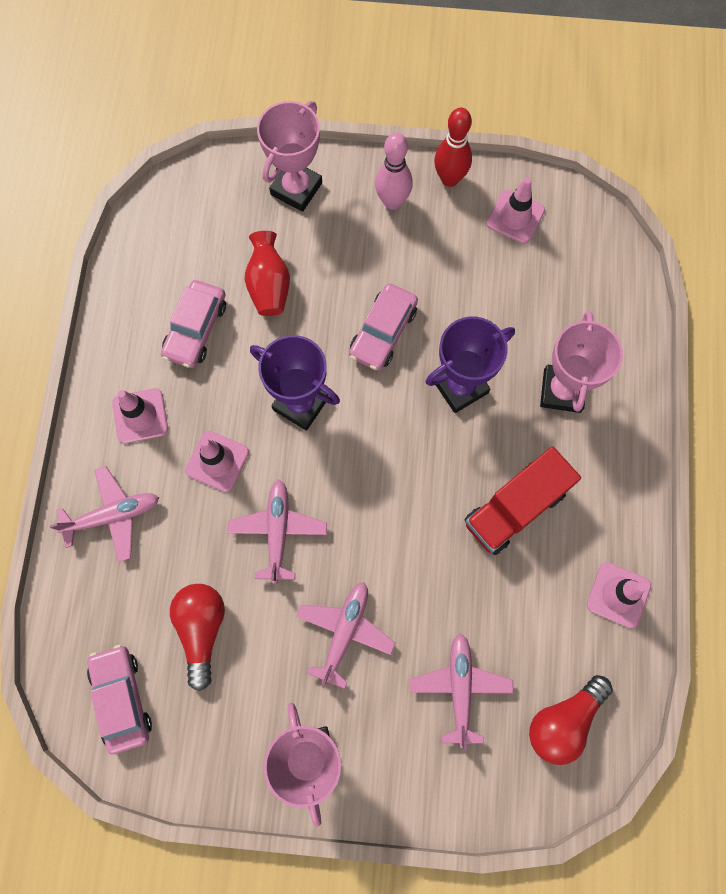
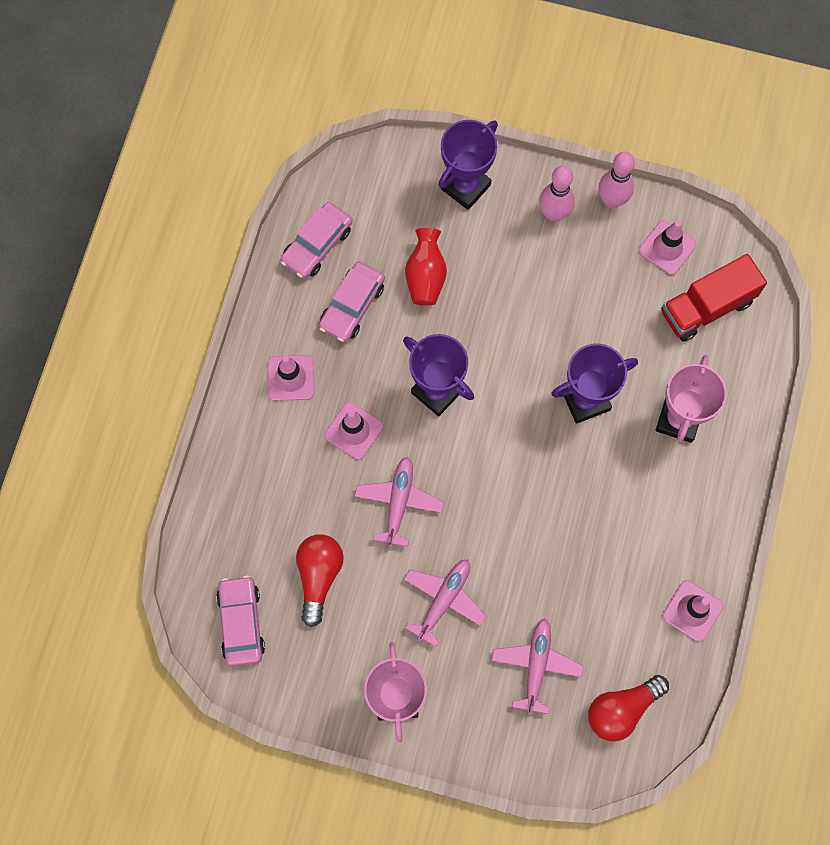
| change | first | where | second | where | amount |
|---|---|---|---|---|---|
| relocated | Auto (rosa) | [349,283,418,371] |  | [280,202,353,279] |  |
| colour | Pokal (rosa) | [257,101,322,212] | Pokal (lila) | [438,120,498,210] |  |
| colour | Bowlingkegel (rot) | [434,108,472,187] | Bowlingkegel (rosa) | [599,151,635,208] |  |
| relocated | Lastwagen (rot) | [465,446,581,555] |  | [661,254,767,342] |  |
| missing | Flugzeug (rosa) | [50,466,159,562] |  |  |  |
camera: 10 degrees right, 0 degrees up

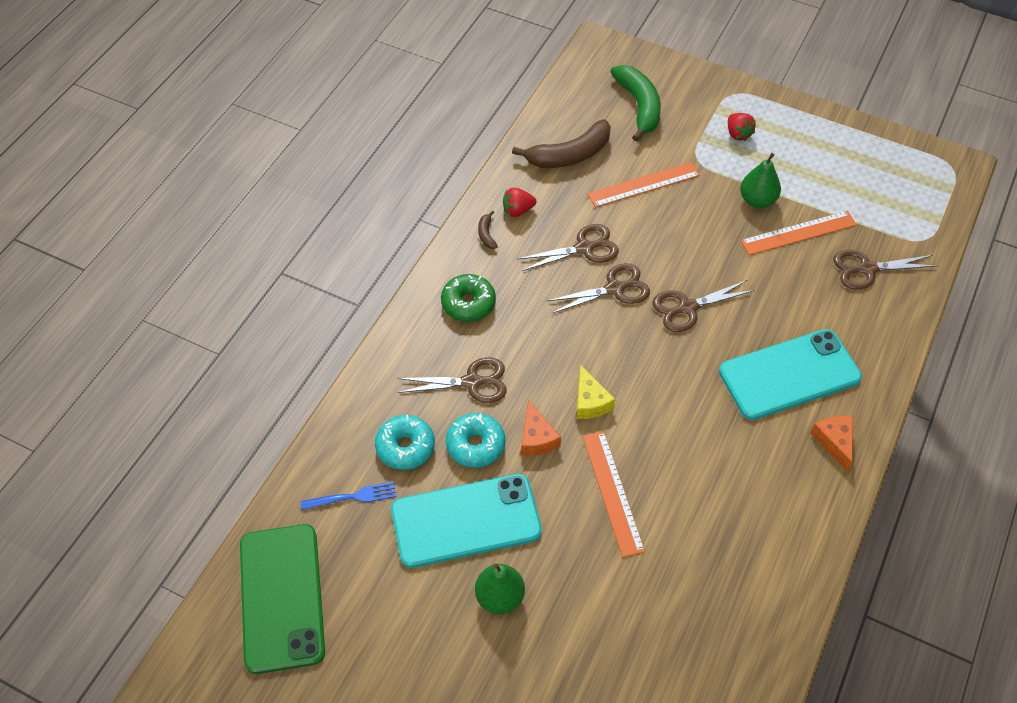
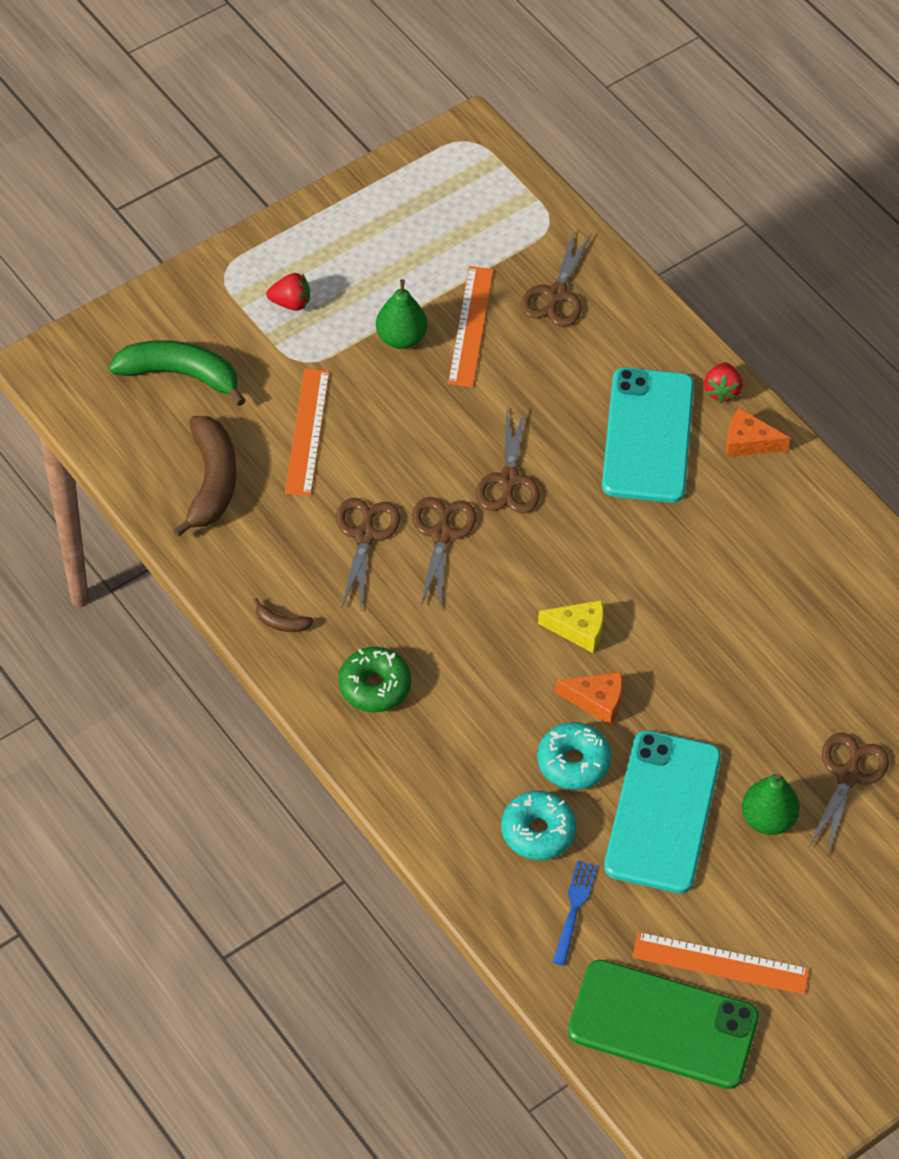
| change | first | where | second | where | amount |
|---|---|---|---|---|---|
| relocated | Lineal (orange) | [583,431,645,557] |  | [632,932,809,995] |  |
| relocated | Erdbeere (rot) | [503,188,536,217] |  | [704,362,742,403] |  |
| relocated | Schere (braun) | [397,357,507,403] |  | [808,733,889,853] |  |
camera: 65 degrees left, 0 degrees up

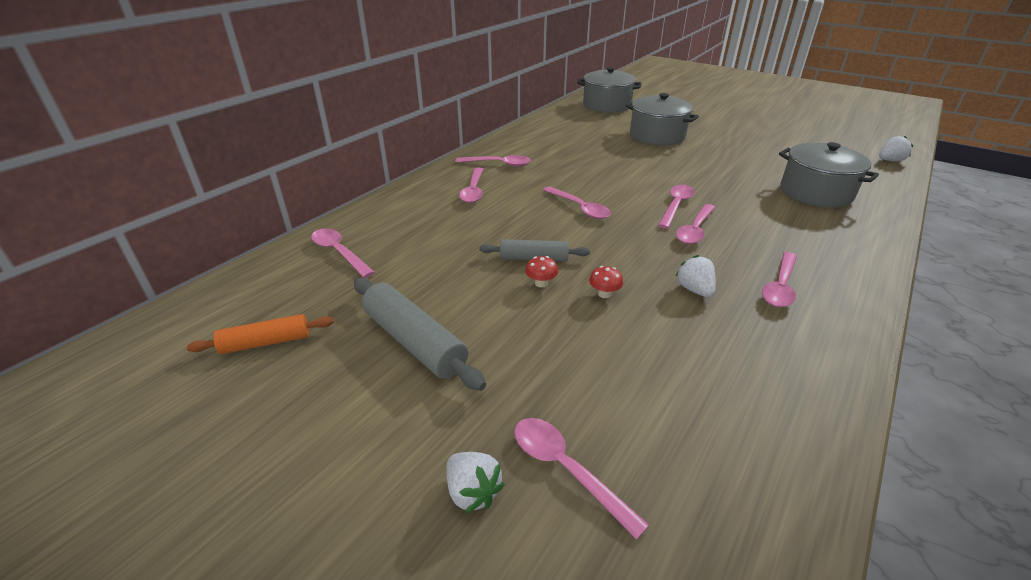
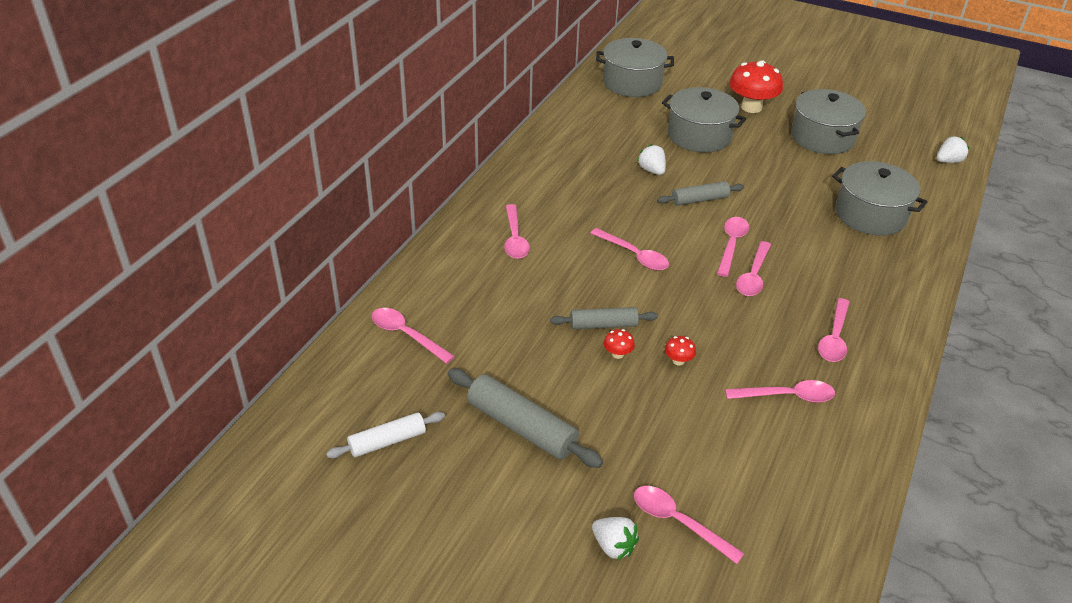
| change | first | where | second | where | amount |
|---|---|---|---|---|---|
| colour | Nudelholz (orange) | [187,314,334,354] | Nudelholz (weiß) | [326,412,445,458] |  |
| relocated | Erdbeere (weiß) | [675,255,716,297] |  | [637,144,666,175] |  |
| appeared |  |  | Nudelholz (grau) | [657,181,744,206] |  |
| relocated | Löffel (rosa) | [455,155,531,167] |  | [725,380,835,403] |  |
| appeared |  |  | Pilz (rot) | [729,60,783,113] |  |
| appeared |  |  | Kochtopf (grau) | [791,89,866,154] |  |
camera: 10 degrees left, 5 degrees up

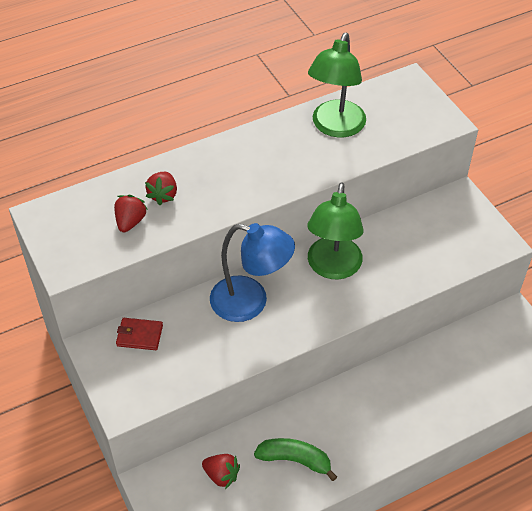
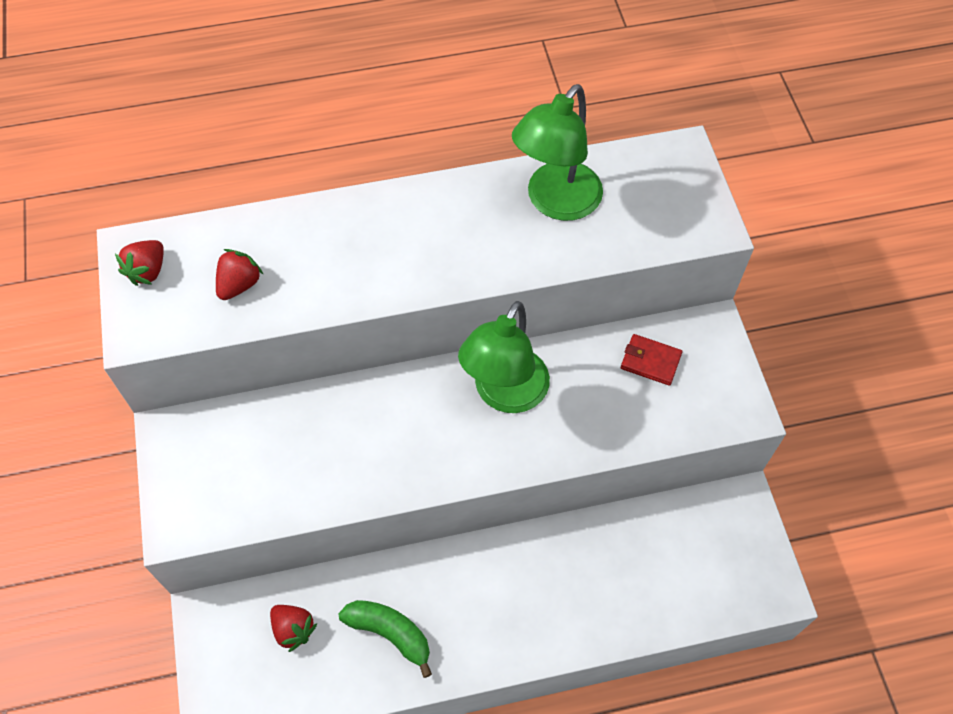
| change | first | where | second | where | amount |
|---|---|---|---|---|---|
| relocated | Erdbeere (rot) | [145,172,177,205] |  | [115,240,164,286] |  |
| relocated | Geldbörse (rot) | [116,318,163,350] |  | [621,334,682,386] |  |
| missing | Lampe (blau) | [210,223,295,322] |  |  |  |
camera: 15 degrees right, 10 degrees up

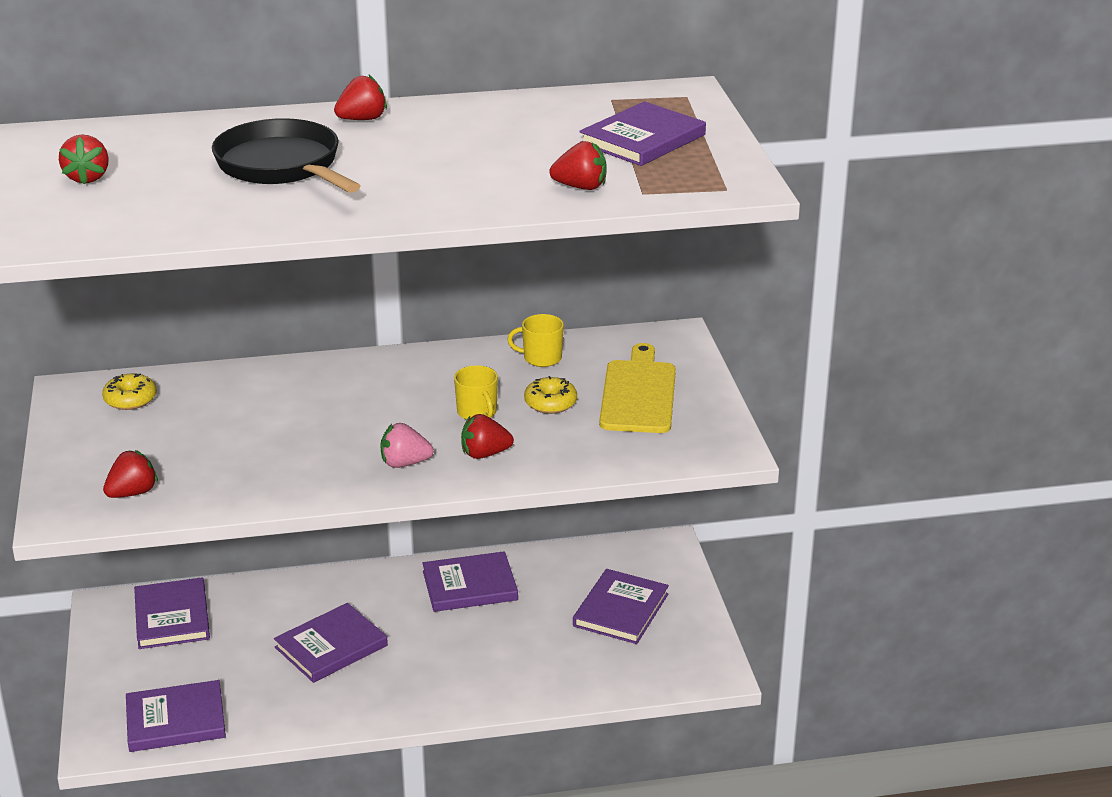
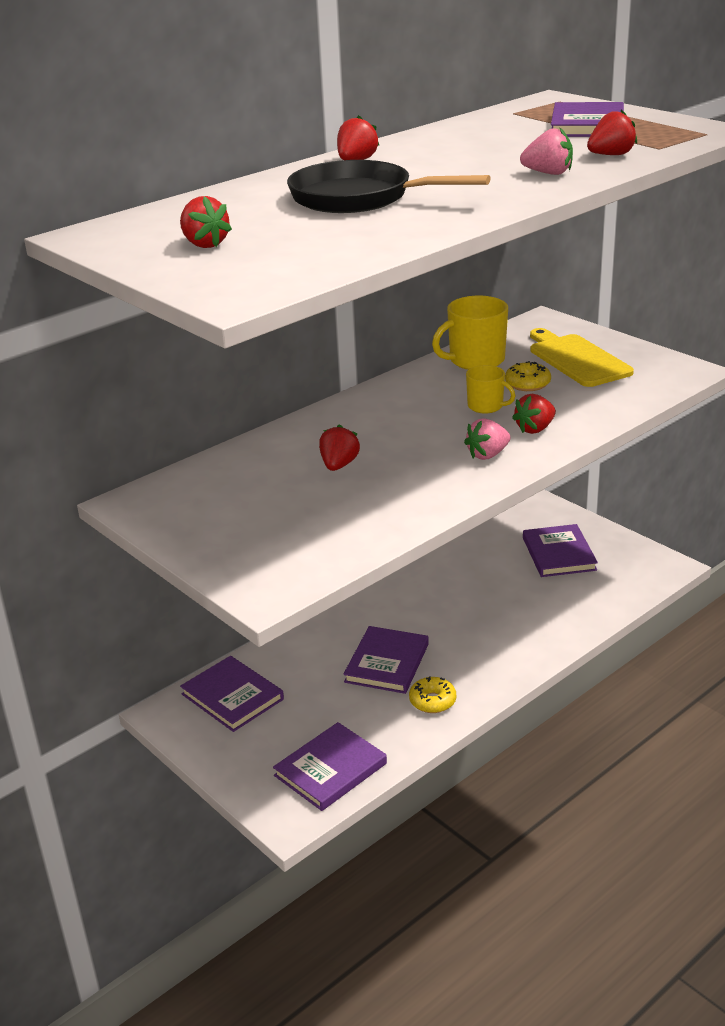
| change | first | where | second | where | amount |
|---|---|---|---|---|---|
| relocated | Erdbeere (rot) | [103,450,158,498] |  | [319,425,360,471] |  |
| relocated | Donut (gelb) | [102,373,157,410] |  | [409,676,456,713] |  |
| size | Tasse (gelb) | [507,314,564,367] |  | [432,296,508,370] | x1.68 |
| appeared |  |  | Erdbeere (rosa) | [520,128,573,175] |  |
| missing | Buch (lila) | [422,551,518,612] |  |  |  |
camera: 30 degrees left, 0 degrees up

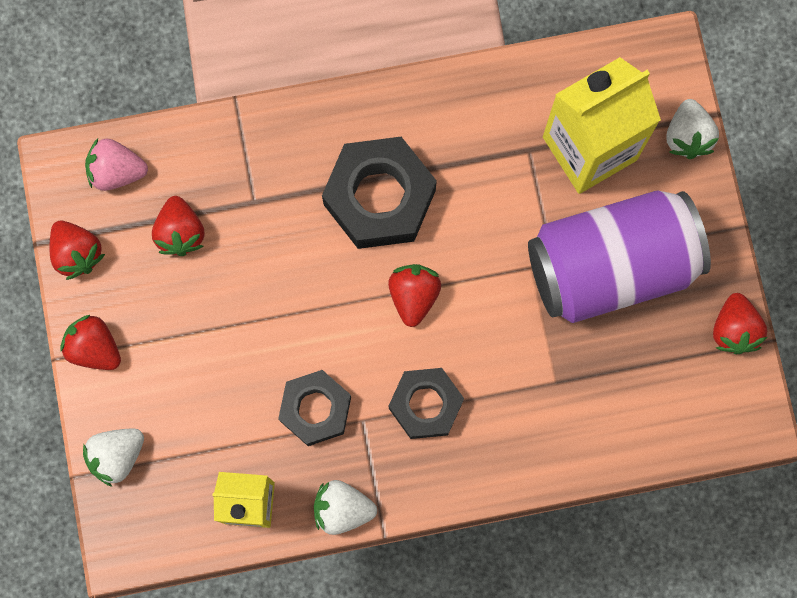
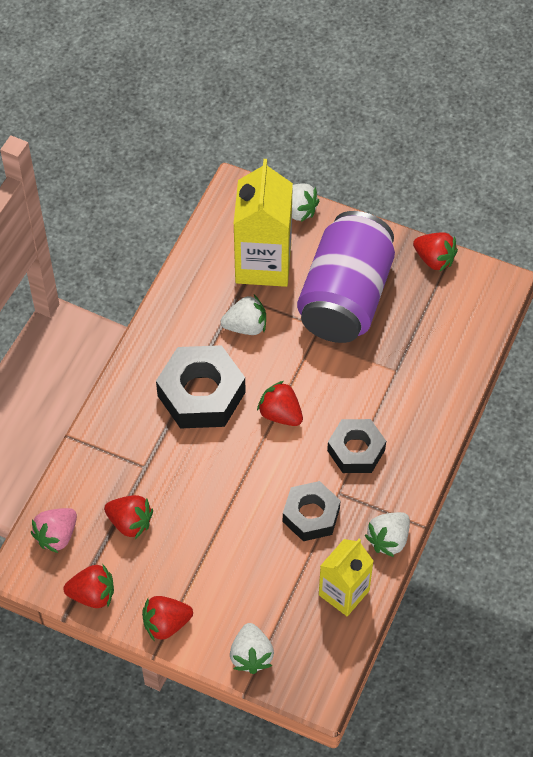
| change | first | where | second | where | amount |
|---|---|---|---|---|---|
| appeared |  |  | Erdbeere (weiß) | [221,295,266,335] |  |
camera: 55 degrees left, 20 degrees down

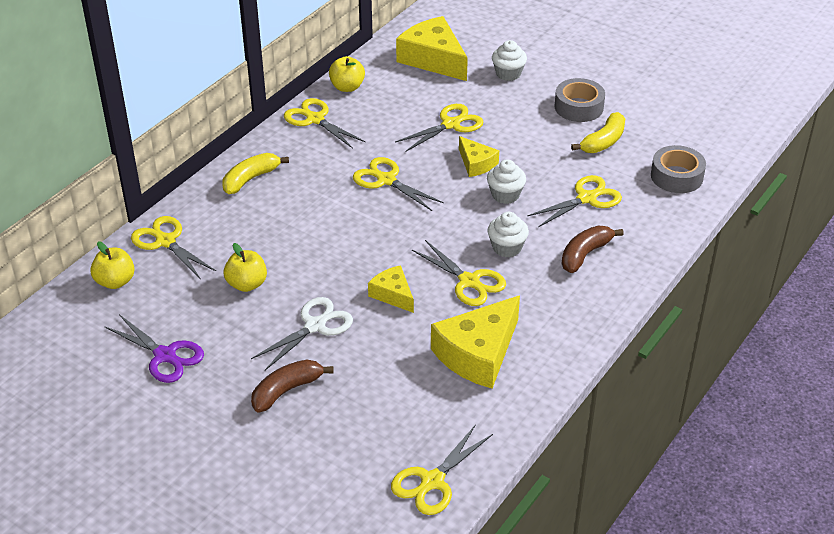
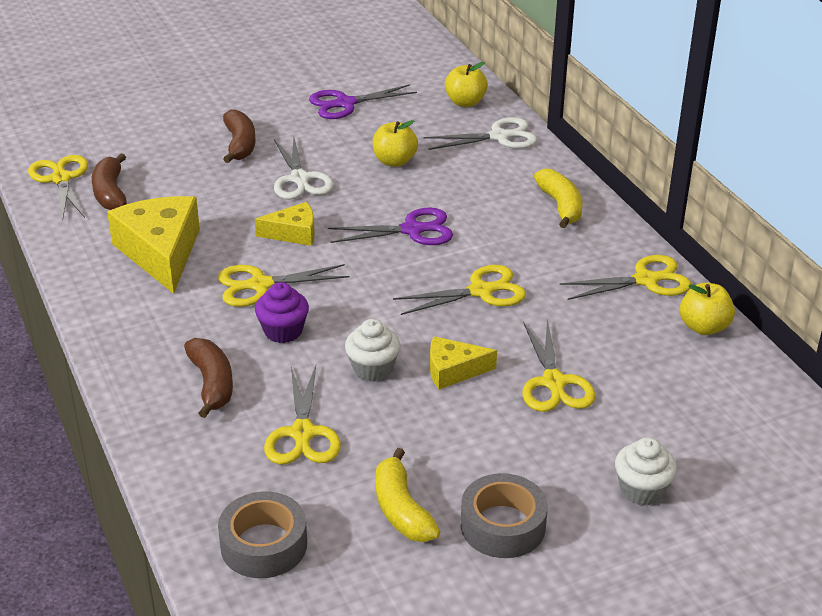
| change | first | where | second | where | amount |
|---|---|---|---|---|---|
| appeared |  |  | Banane (braun) | [92,153,127,210] |  |
| colour | Muffin (weiß) | [487,212,529,257] | Muffin (lila) | [255,282,309,343] |  |
| appeared |  |  | Schere (lila) | [328,208,453,245] |  |
| colour | Schere (gelb) | [131,216,216,279] | Schere (weiß) | [424,117,537,150] |  |
| missing | Käse (gelb) | [396,16,468,81] |  |  |  |
camera: 120 degrees right, 5 degrees down

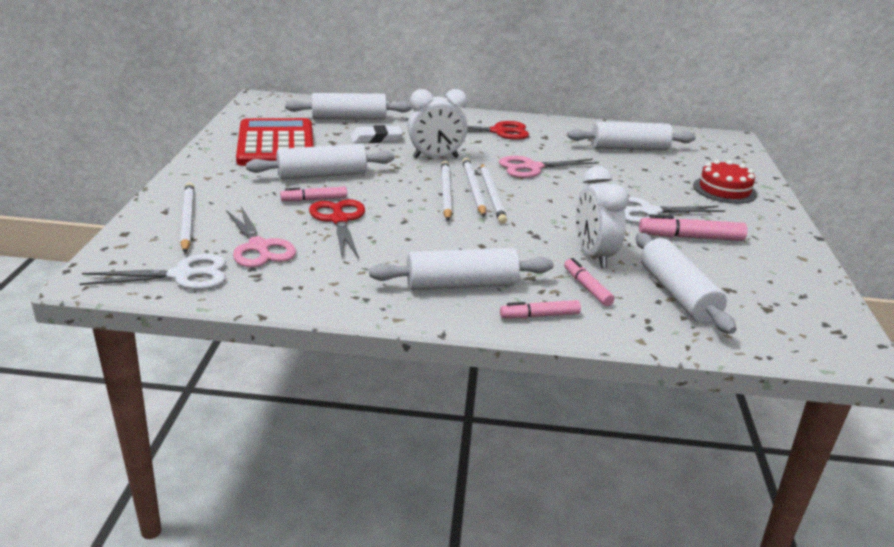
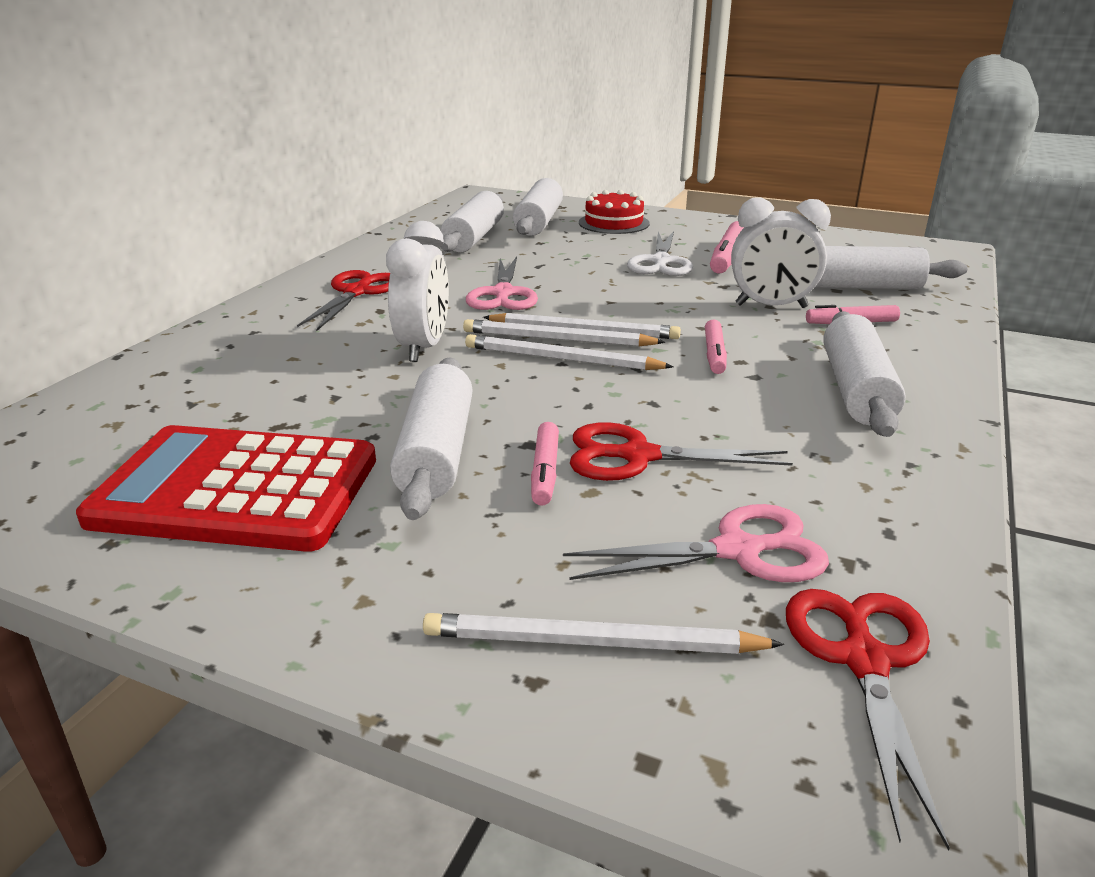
| change | first | where | second | where | amount |
|---|---|---|---|---|---|
| relocated | Nudelholz (weiß) | [285,93,412,120] |  | [513,178,563,236] |  |
| relocated | Filzstift (rosa) | [500,300,581,318] |  | [705,319,727,374] |  |
| colour | Schere (weiß) | [79,254,226,290] | Schere (rot) | [786,589,950,851] |  |
| missing | Radiergummi (weiß) | [350,125,403,143] |  |  |  |
camera: 70 degrees left, 0 degrees up

